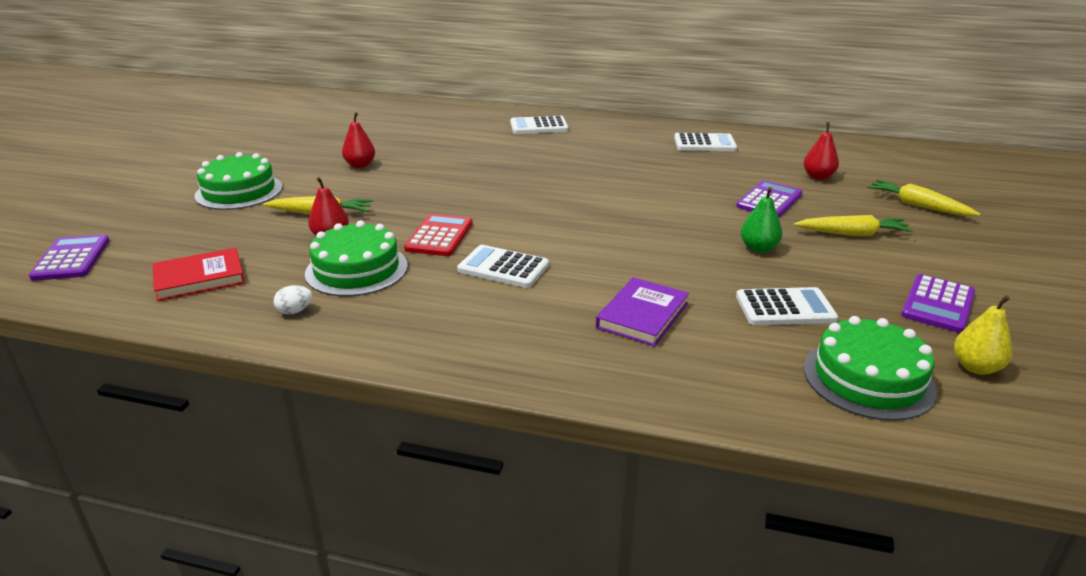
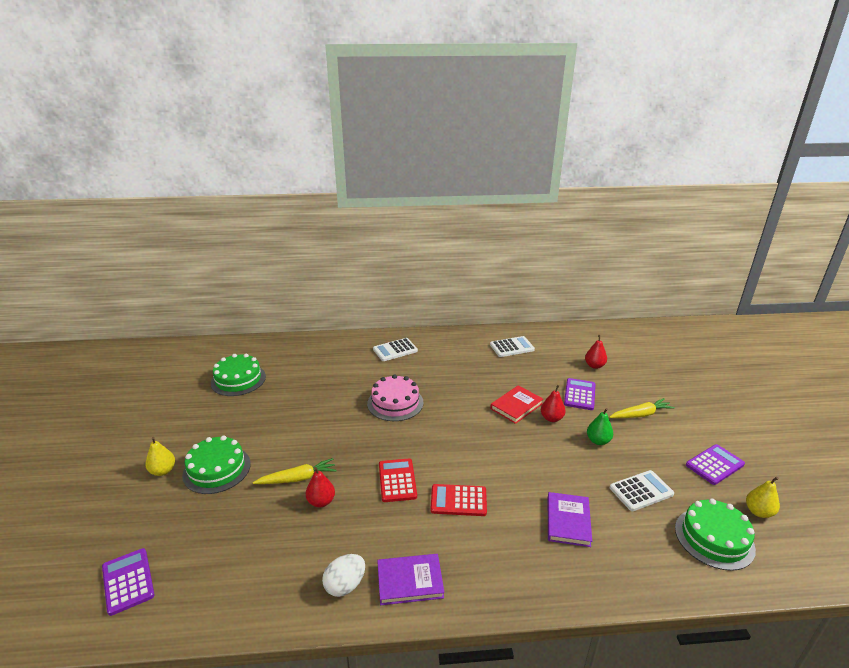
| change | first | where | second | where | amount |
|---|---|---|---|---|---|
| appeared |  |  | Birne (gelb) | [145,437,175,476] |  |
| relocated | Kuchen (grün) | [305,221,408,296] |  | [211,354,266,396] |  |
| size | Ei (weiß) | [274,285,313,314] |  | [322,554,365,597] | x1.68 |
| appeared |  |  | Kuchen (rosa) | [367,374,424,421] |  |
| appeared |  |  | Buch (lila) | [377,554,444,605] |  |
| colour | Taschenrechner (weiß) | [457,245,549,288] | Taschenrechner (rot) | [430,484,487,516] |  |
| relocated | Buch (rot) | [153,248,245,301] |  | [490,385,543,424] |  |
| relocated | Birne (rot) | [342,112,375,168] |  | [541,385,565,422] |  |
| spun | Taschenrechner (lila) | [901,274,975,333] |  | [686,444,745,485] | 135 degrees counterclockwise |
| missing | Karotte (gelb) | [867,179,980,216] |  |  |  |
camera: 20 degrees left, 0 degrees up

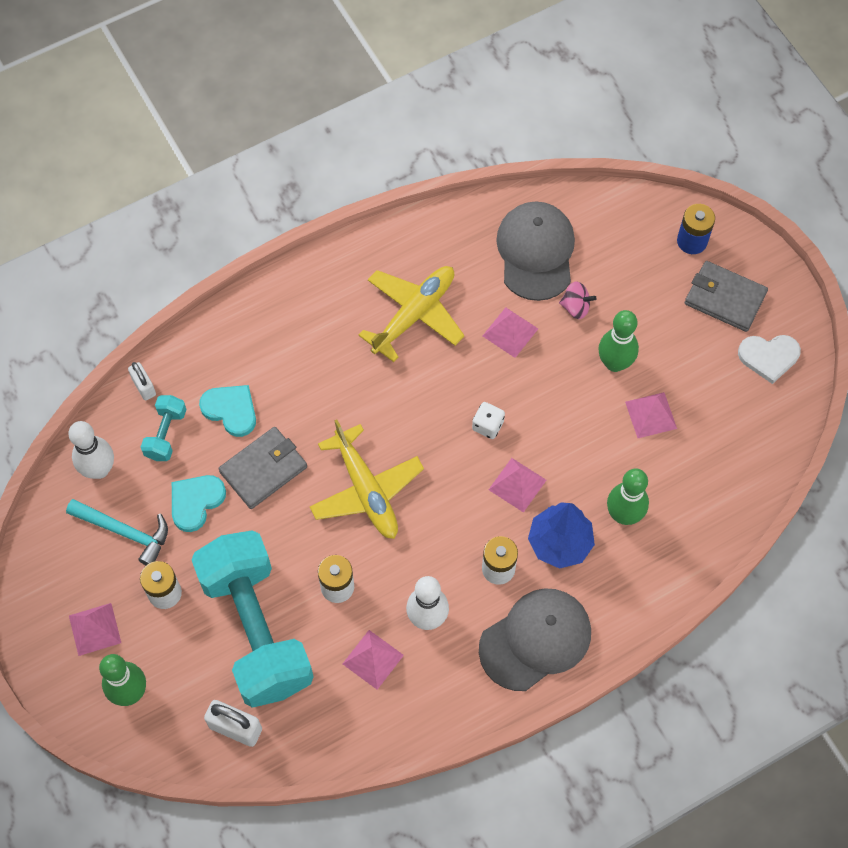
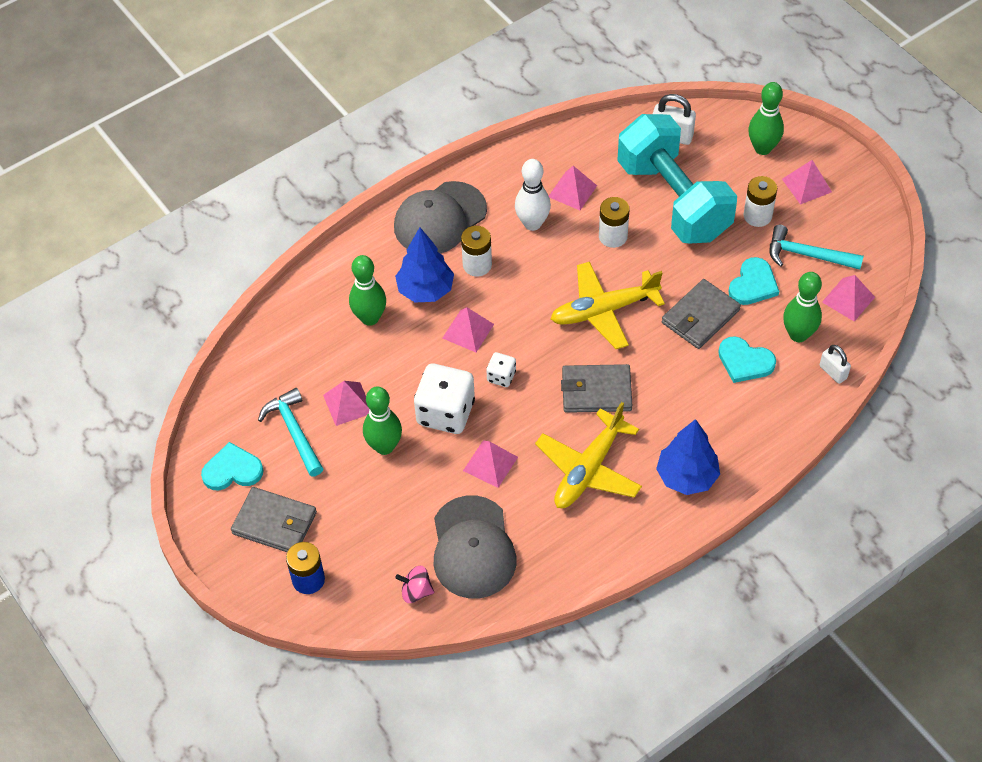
| change | first | where | second | where | amount |
|---|---|---|---|---|---|
| colour | Herz (weiß) | [738,335,801,384] | Herz (türkis) | [201,442,263,490] |  |
| appeared |  |  | Hammer (türkis) | [258,388,323,477] |  |
| relocated | Kreisel (rosa) | [559,281,596,319] |  | [395,566,434,603] |  |
| appeared |  |  | Spielwürfel (weiß) | [414,364,475,434] |  |
| spun | Flugzeug (gelb) | [310,420,424,539] |  | [551,262,665,349] | 75 degrees counterclockwise |
| appeared |  |  | Geldbörse (grau) | [561,364,632,413] |  |
| appeared |  |  | Baum (blau) | [656,419,720,495] |  |
| exchanged | Hantel (türkis) | [141,395,187,461] | Bowlingkegel (grün) | [783,272,822,342] |  |
| exchanged | Bowlingkegel (weiß) | [68,421,114,479] | Pyramide (rosa) | [822,275,875,322] |  |
camera: 175 degrees right, 10 degrees down

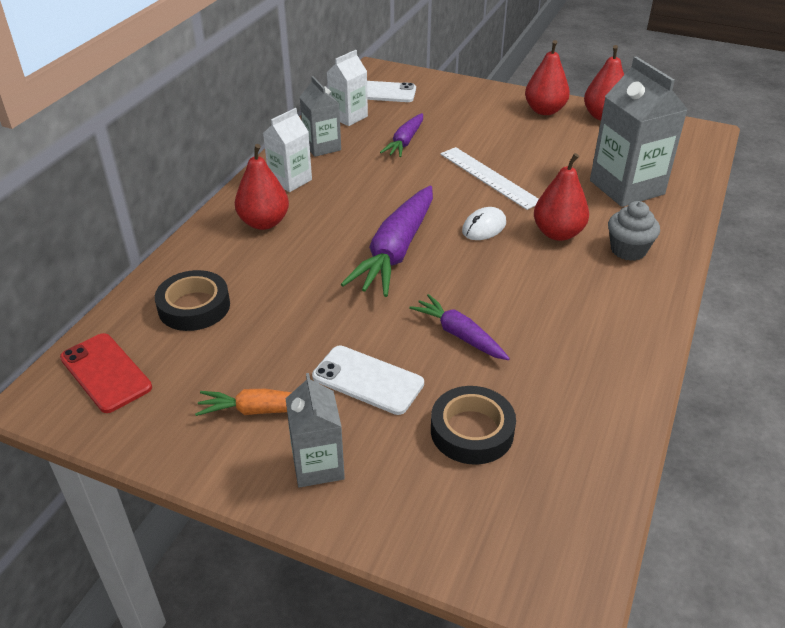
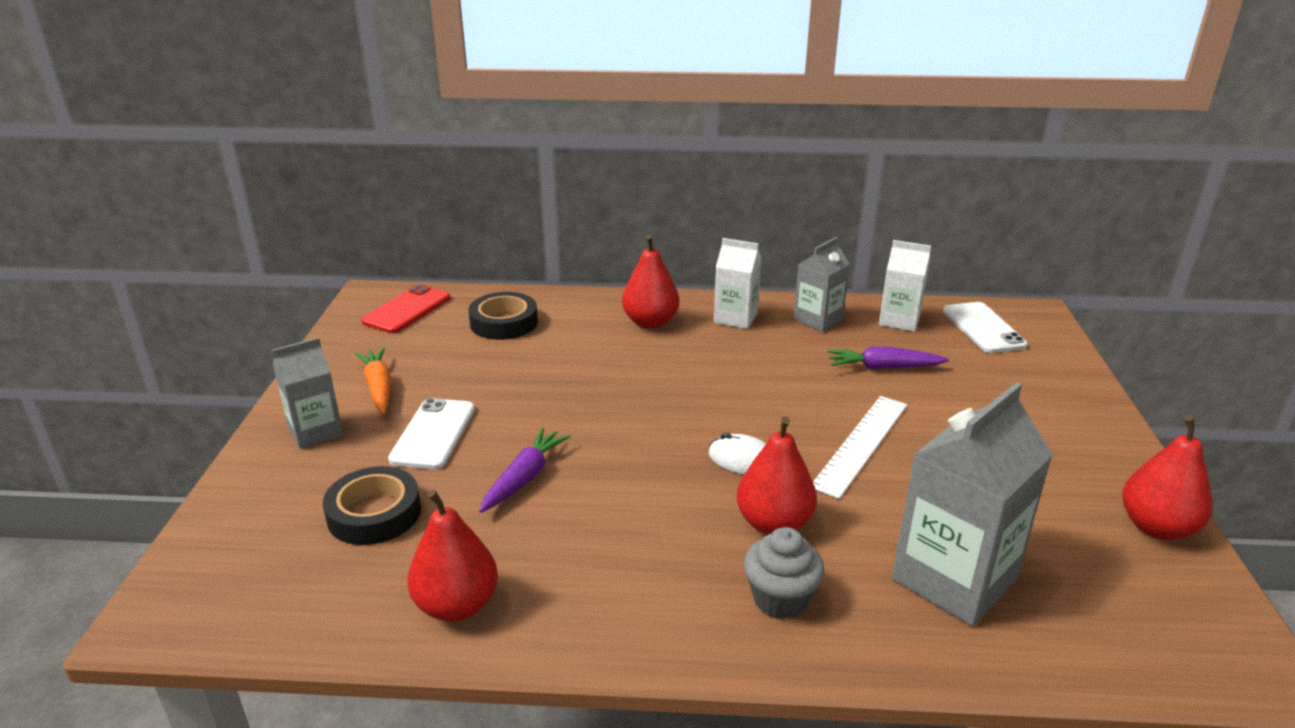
| change | first | where | second | where | amount |
|---|---|---|---|---|---|
| relocated | Birne (rot) | [525,40,570,115] |  | [408,490,498,622] |  |
| missing | Karotte (lila) | [341,186,433,297] |  |  |  |
camera: 70 degrees right, 10 degrees down

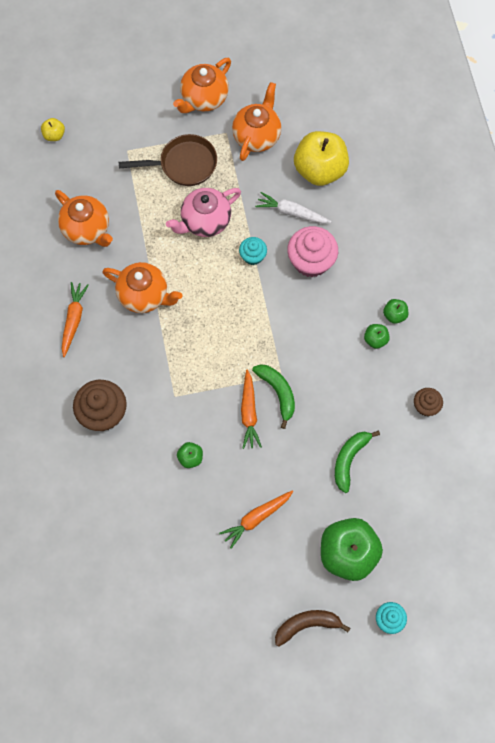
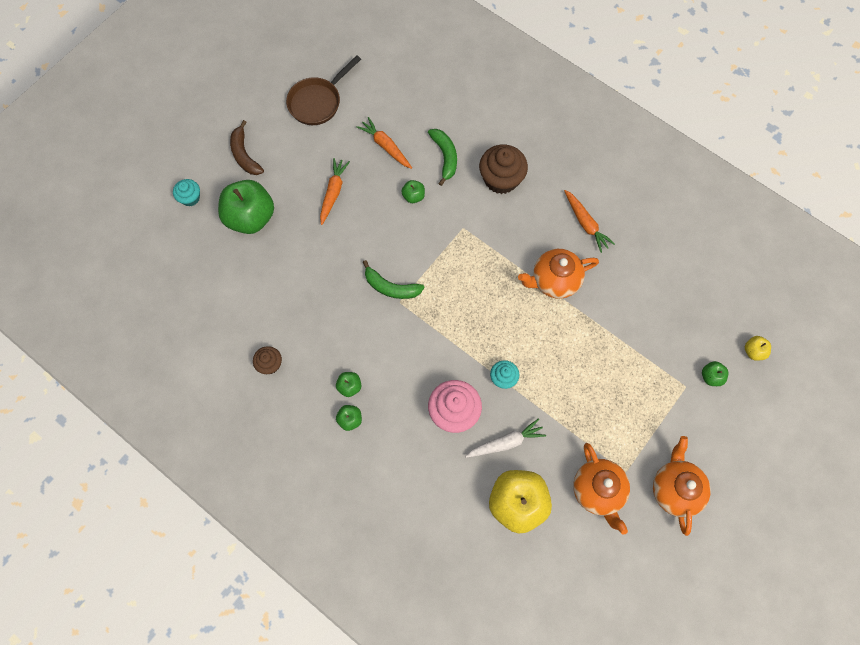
| change | first | where | second | where | amount |
|---|---|---|---|---|---|
| spun | Banane (braun) | [275,610,350,647] |  | [230,120,264,175] | 120 degrees clockwise |
| relocated | Pfanne (braun) | [119,134,217,186] |  | [286,55,361,125] |  |
| relocated | Karotte (orange) | [241,369,262,449] |  | [357,117,412,169] |  |
| relocated | Banane (grün) | [335,431,380,493] |  | [428,129,457,186] |  |
| appeared |  |  | Apfel (grün) | [702,361,729,386] |  |
| missing | Teekanne (orange) | [55,190,113,247] |  |  |  |
| missing | Teekanne (rosa) | [166,188,241,237] |  |  |  |
camera: 140 degrees right, 0 degrees up

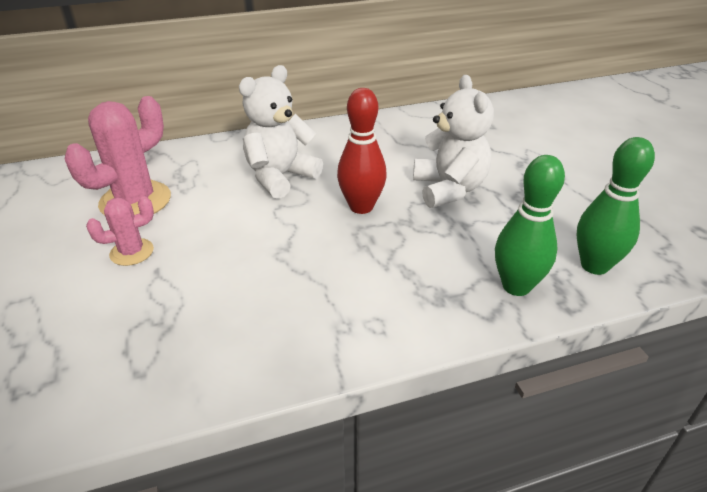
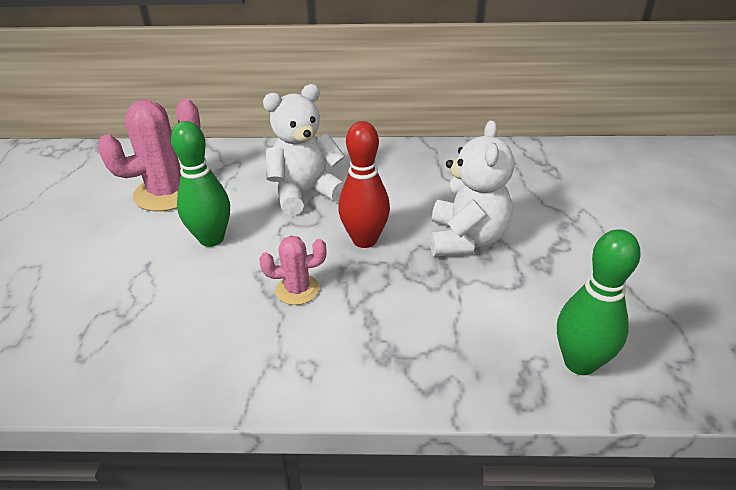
| change | first | where | second | where | amount |
|---|---|---|---|---|---|
| relocated | Bowlingkegel (grün) | [495,155,565,296] |  | [171,121,230,247] |  |
| relocated | Kaktus (rosa) | [86,196,154,266] |  | [259,236,327,305] |  |
camera: 20 degrees right, 0 degrees up

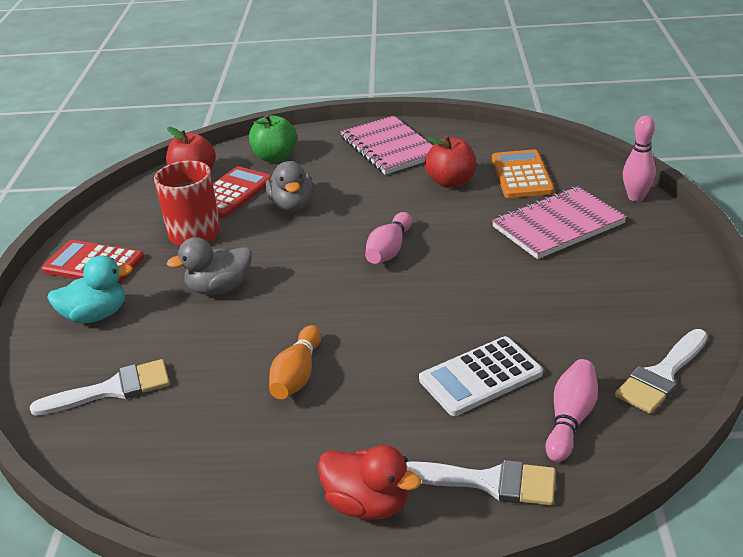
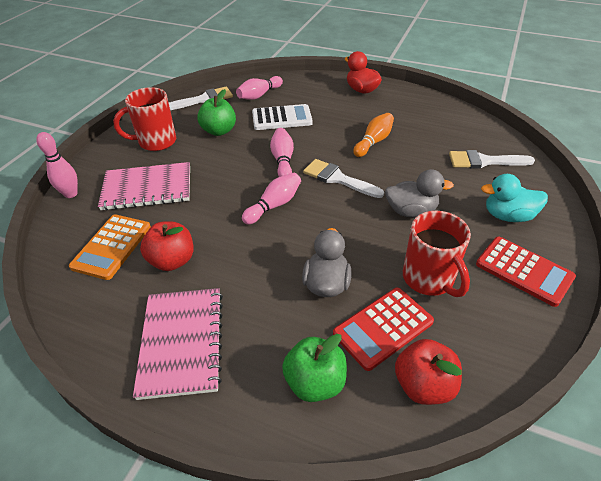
| change | first | where | second | where | amount |
|---|---|---|---|---|---|
| appeared |  |  | Tasse (rot) | [113,87,176,151] |  |
| appeared |  |  | Apfel (grün) | [197,89,236,136] |  |
| appeared |  |  | Bowlingkegel (rosa) | [270,128,294,177] |  |
| relocated | Pinsel (weiß) | [406,460,556,505] |  | [303,159,384,198] |  |
camera: 160 degrees left, 10 degrees up

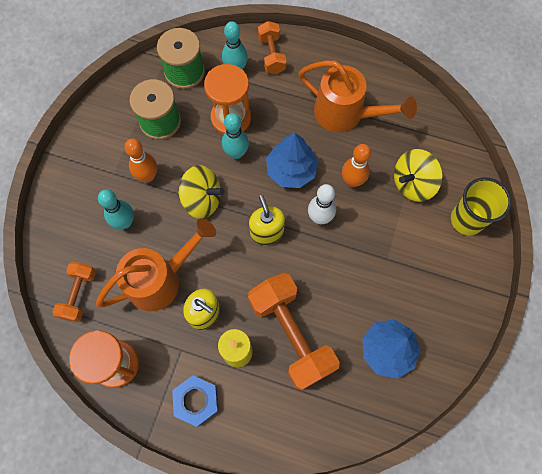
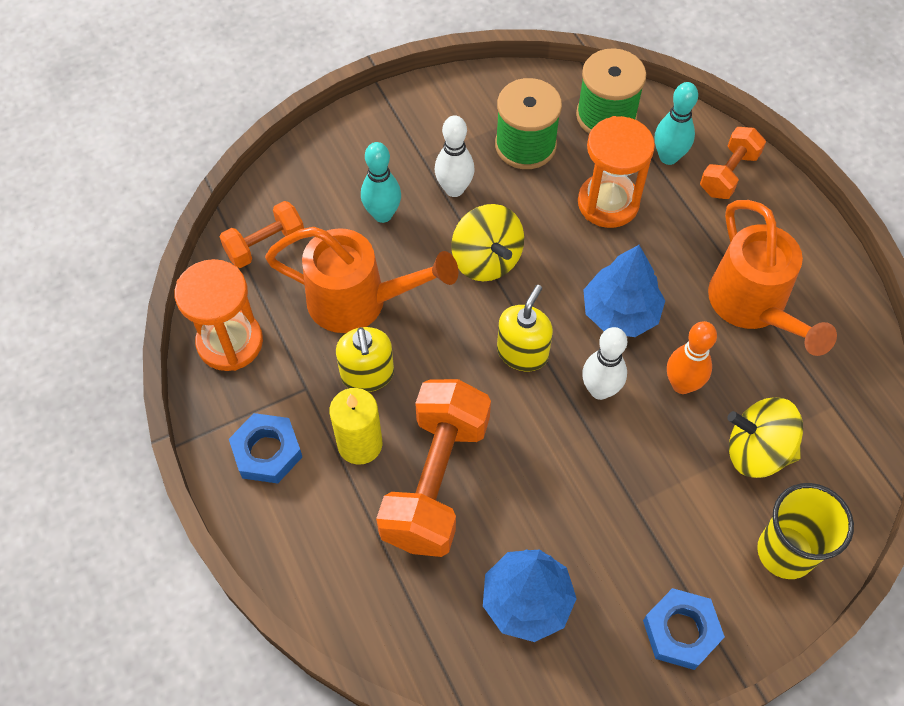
| change | first | where | second | where | amount |
|---|---|---|---|---|---|
| colour | Bowlingkegel (orange) | [124,138,157,182] | Bowlingkegel (weiß) | [435,115,475,197] |  |
| appeared |  |  | Sechskantmutter (blau) | [643,588,725,670] |  |
| missing | Bowlingkegel (türkis) | [222,113,249,159] |  |  |  |
camera: 45 degrees right, 10 degrees down

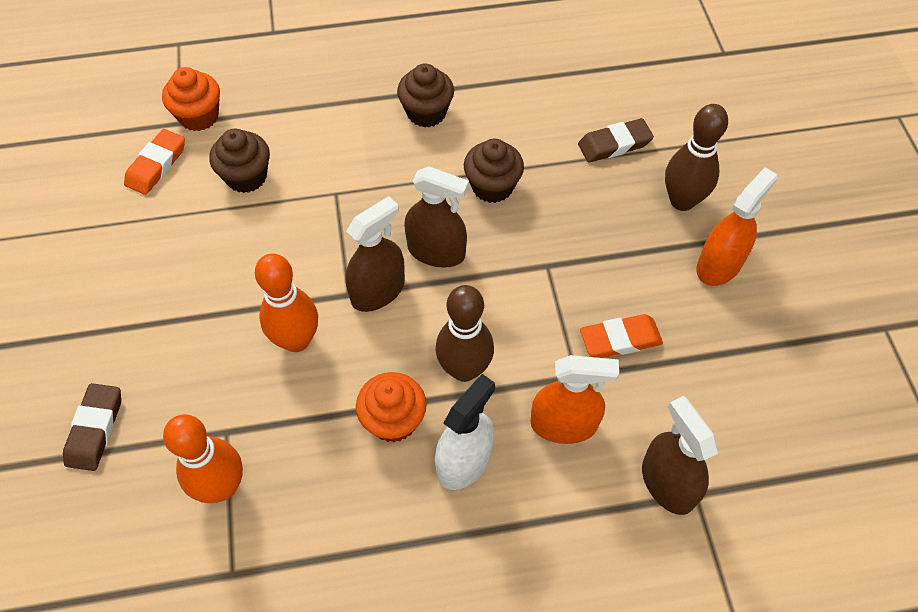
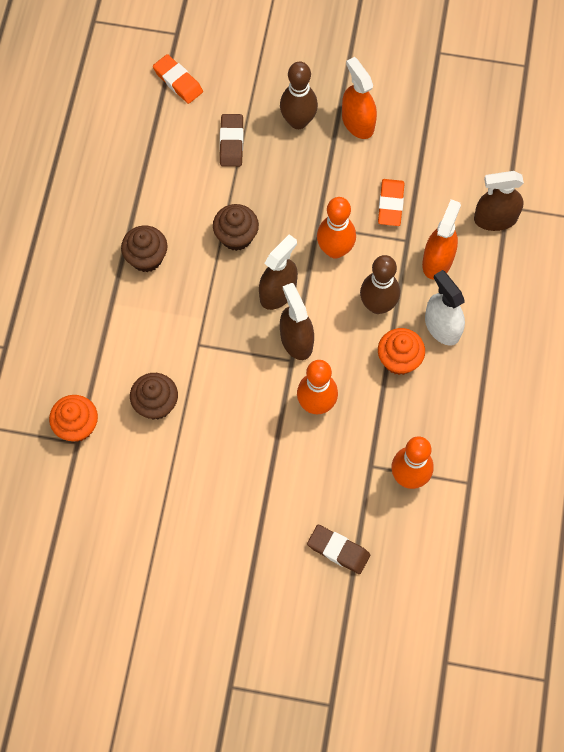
| change | first | where | second | where | amount |
|---|---|---|---|---|---|
| relocated | Radiergummi (orange) | [124,129,185,195] |  | [153,54,203,104] |  |
| appeared |  |  | Bowlingkegel (orange) | [317,197,356,259] |  |
camera: 70 degrees left, 10 degrees up

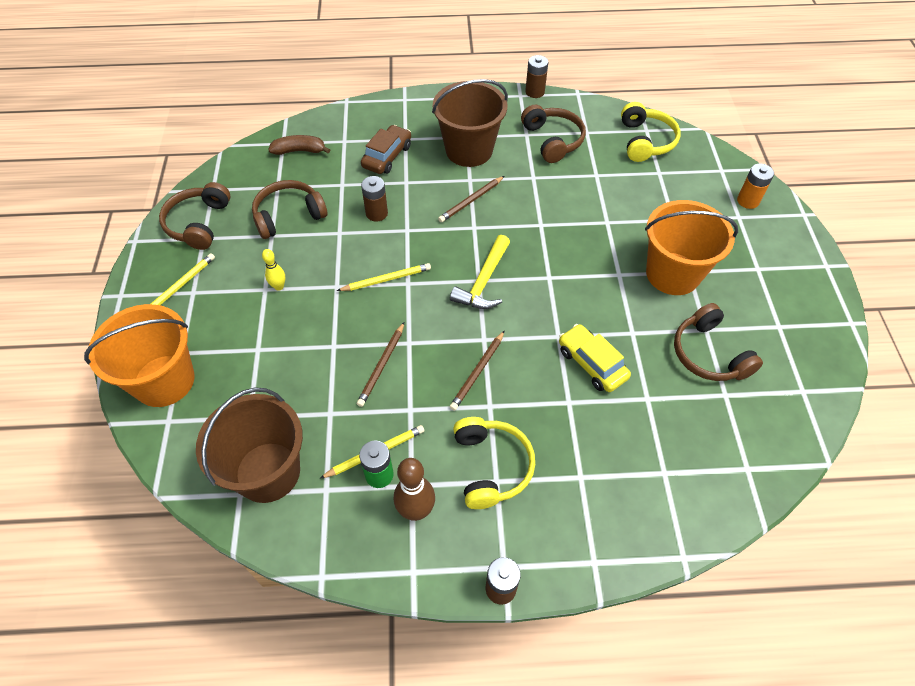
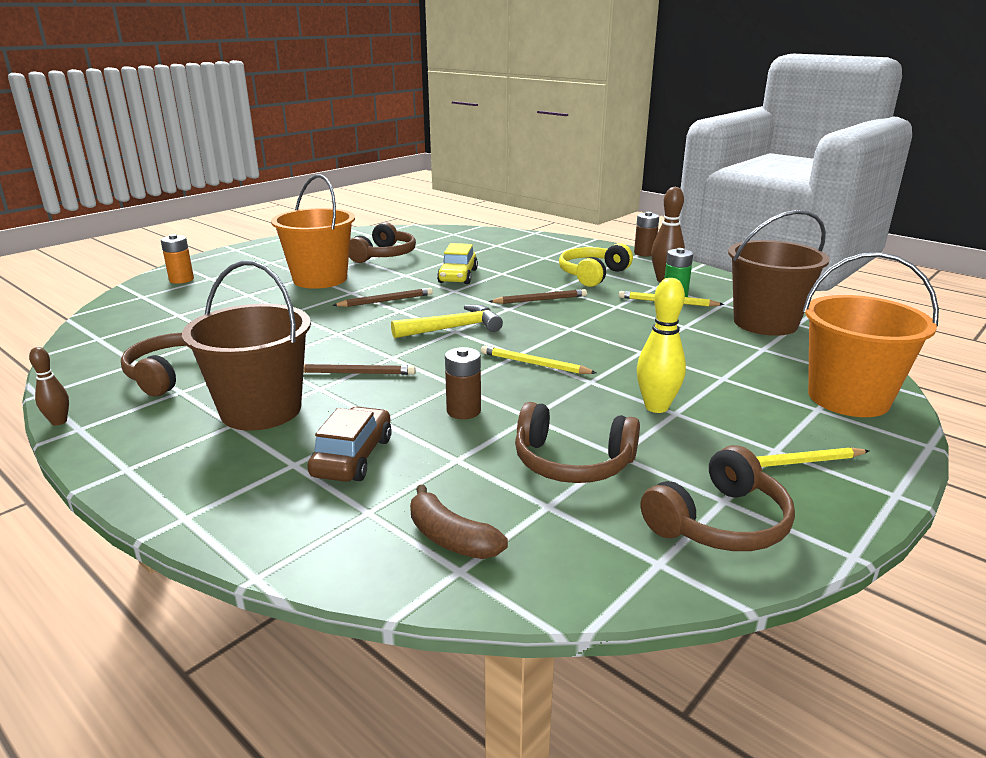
| change | first | where | second | where | amount |
|---|---|---|---|---|---|
| exchanged | Batterie (braun) | [525,55,548,98] | Bowlingkegel (braun) | [29,347,69,426] |  |
| spun | Auto (braun) | [361,125,411,174] |  | [307,407,392,482] | 120 degrees clockwise |
| relocated | Bleistift (braun) | [357,322,404,407] |  | [332,288,433,307] |  |
| size | Bowlingkegel (gelb) | [262,249,285,291] |  | [637,278,686,413] | x1.72 |
| missing | Kopfhörer (gelb) | [621,102,681,162] |  |  |  |
camera: 135 degrees left, 30 degrees down

